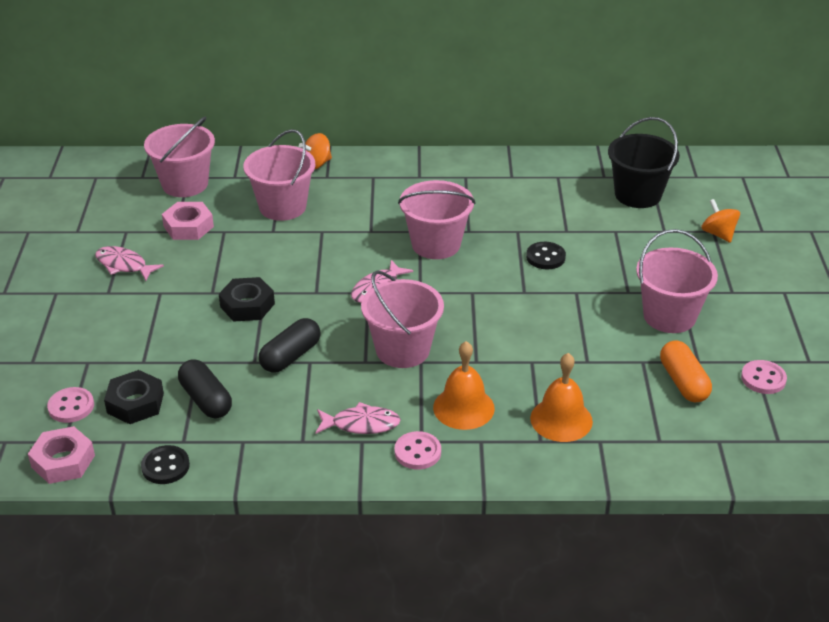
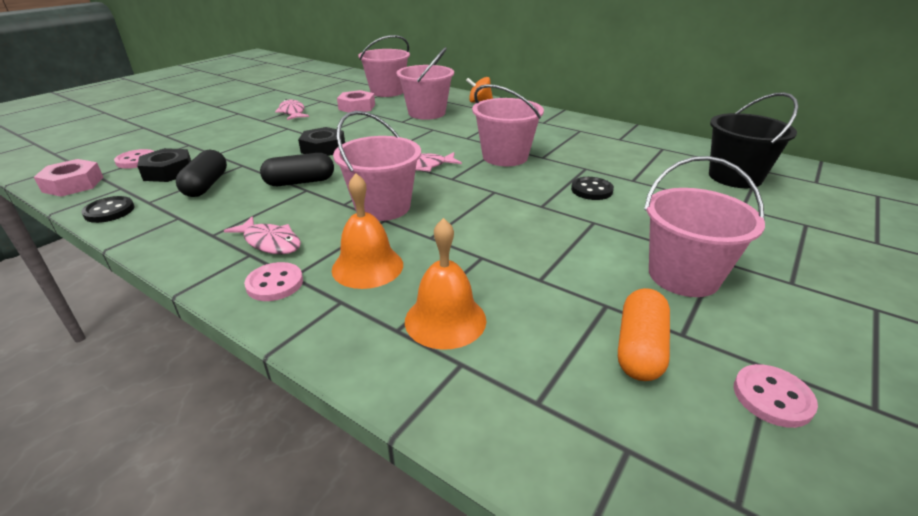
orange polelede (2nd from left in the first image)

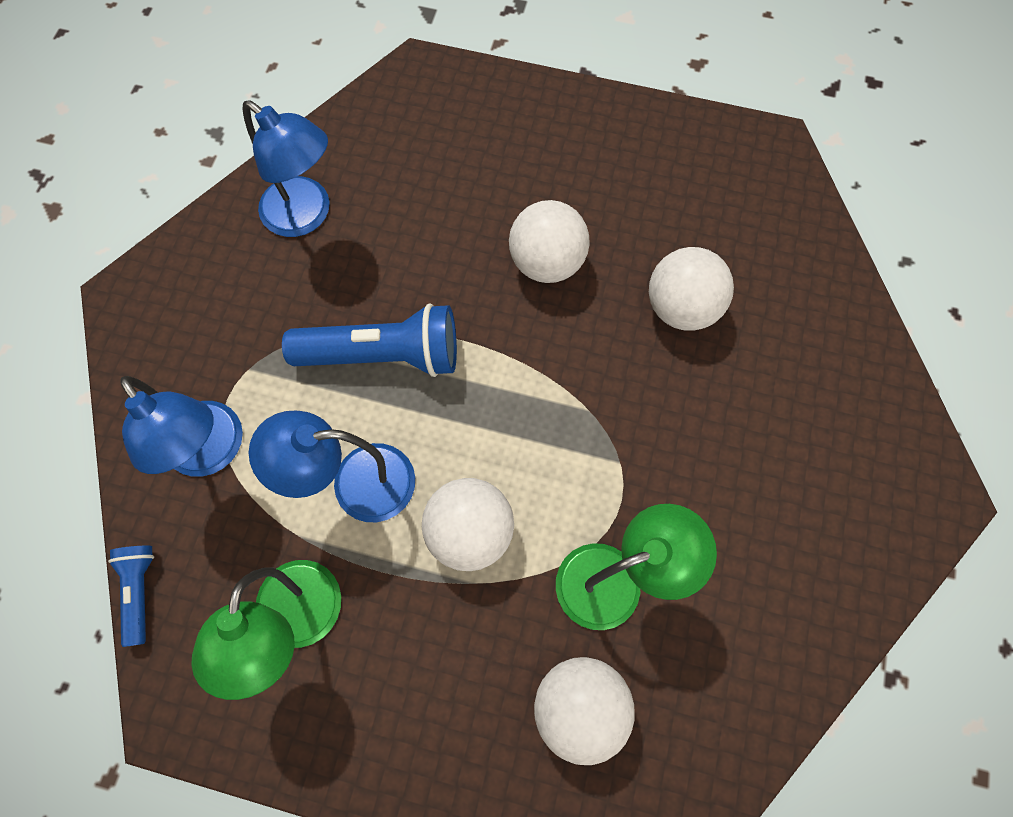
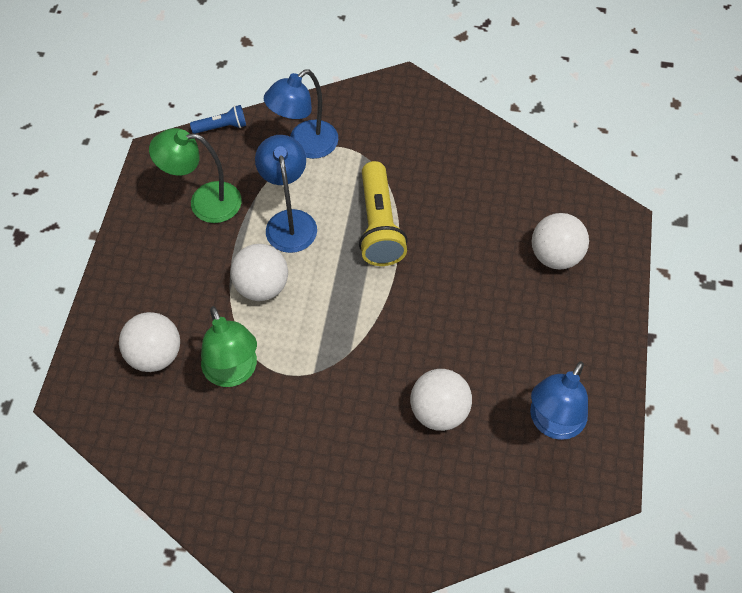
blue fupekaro (3rd from left); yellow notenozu; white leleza (4th from left)

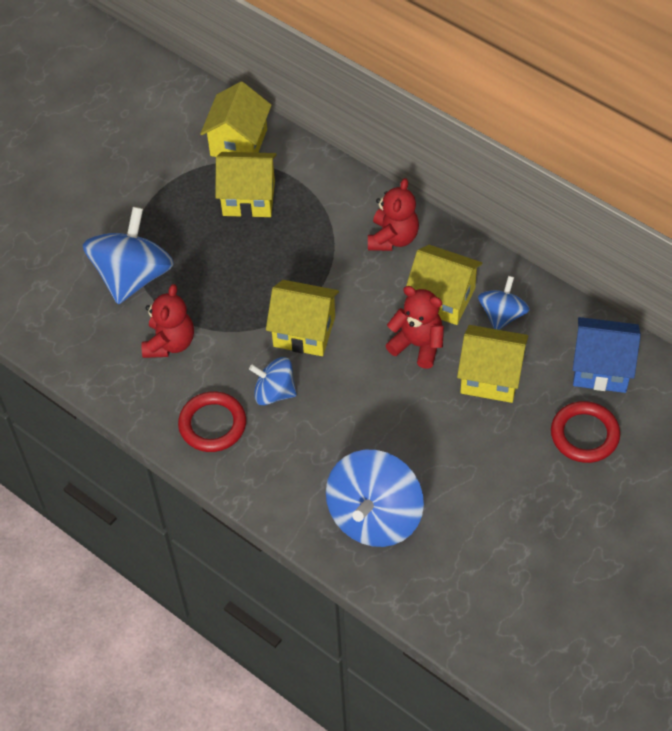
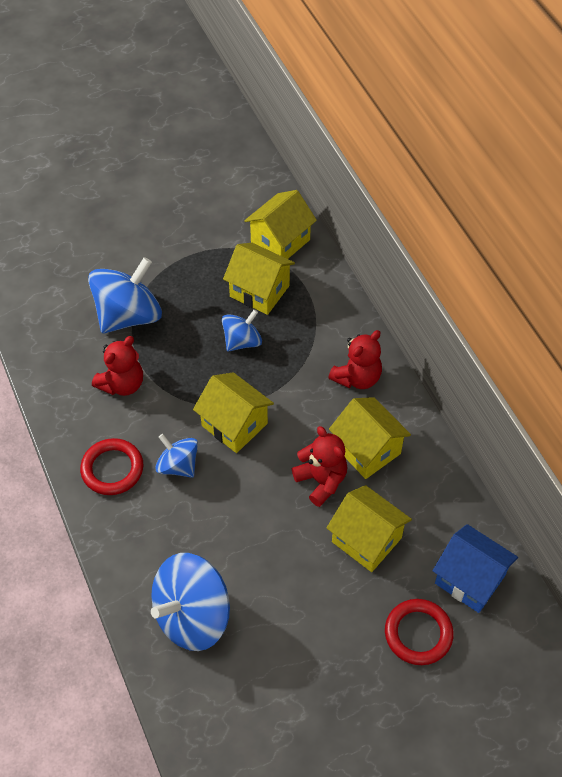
blue polelede (4th from left)

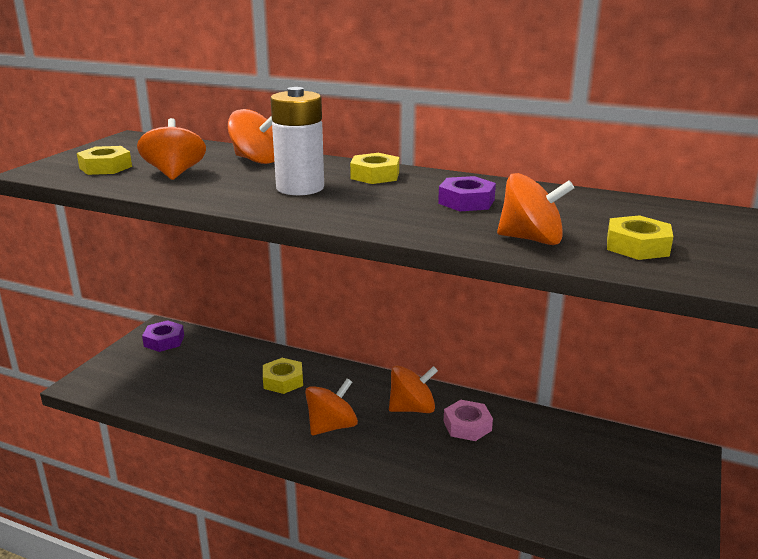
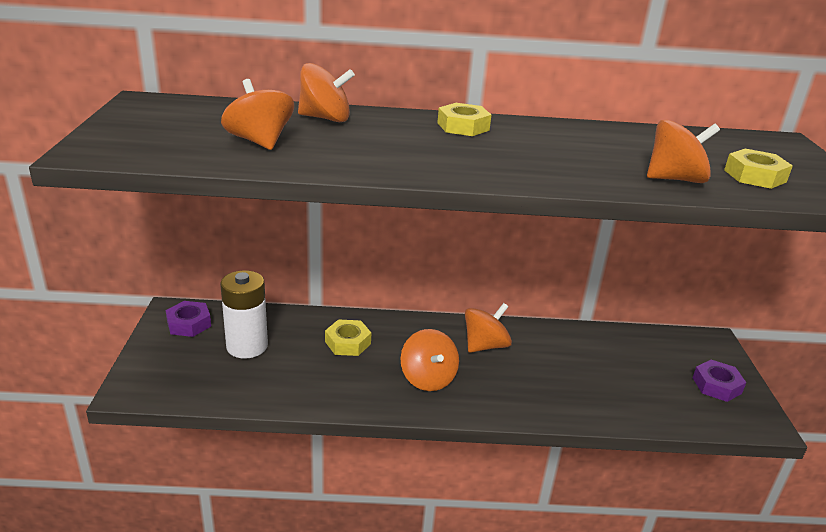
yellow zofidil (1st from left in the first image); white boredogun; orange polelede (3rd from left); purple zofidil (2nd from left); pink zofidil

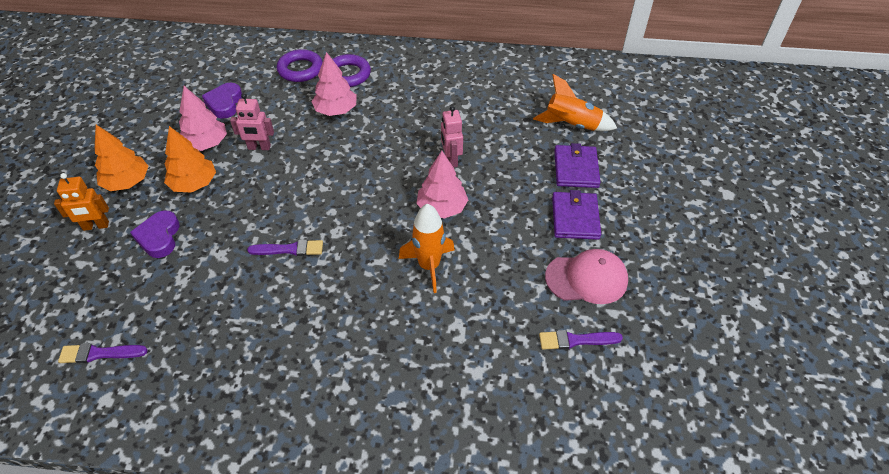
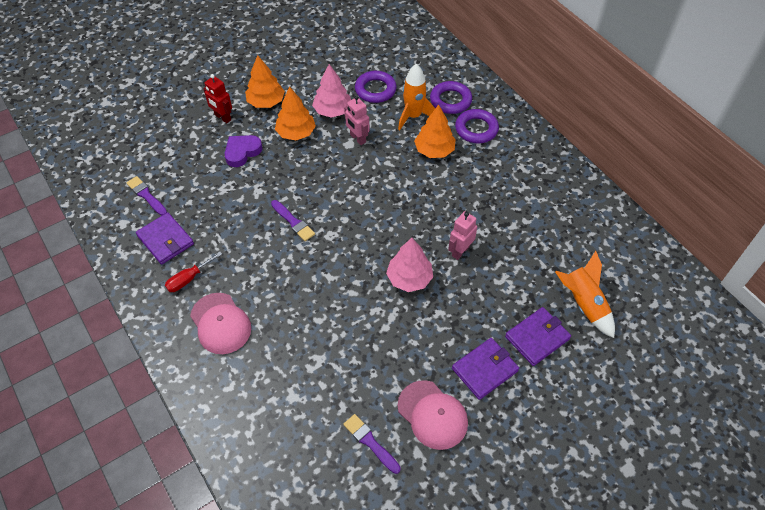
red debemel; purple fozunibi (1st from left); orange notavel (3rd from left); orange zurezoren (1st from left); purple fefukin (1st from left); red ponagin; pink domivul (1st from left)

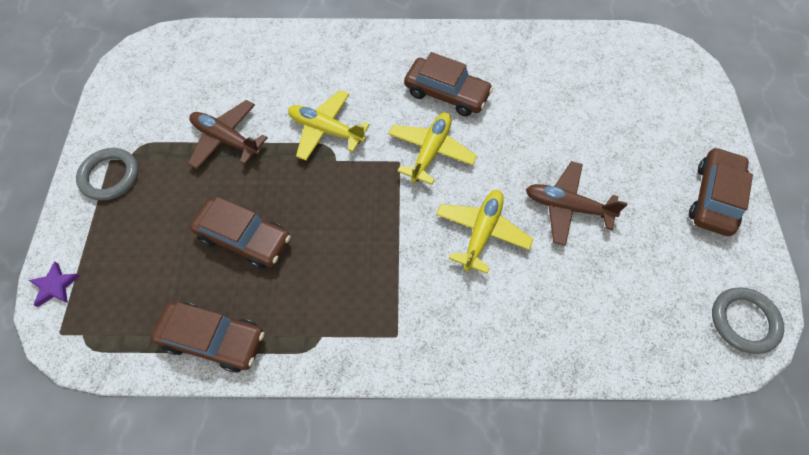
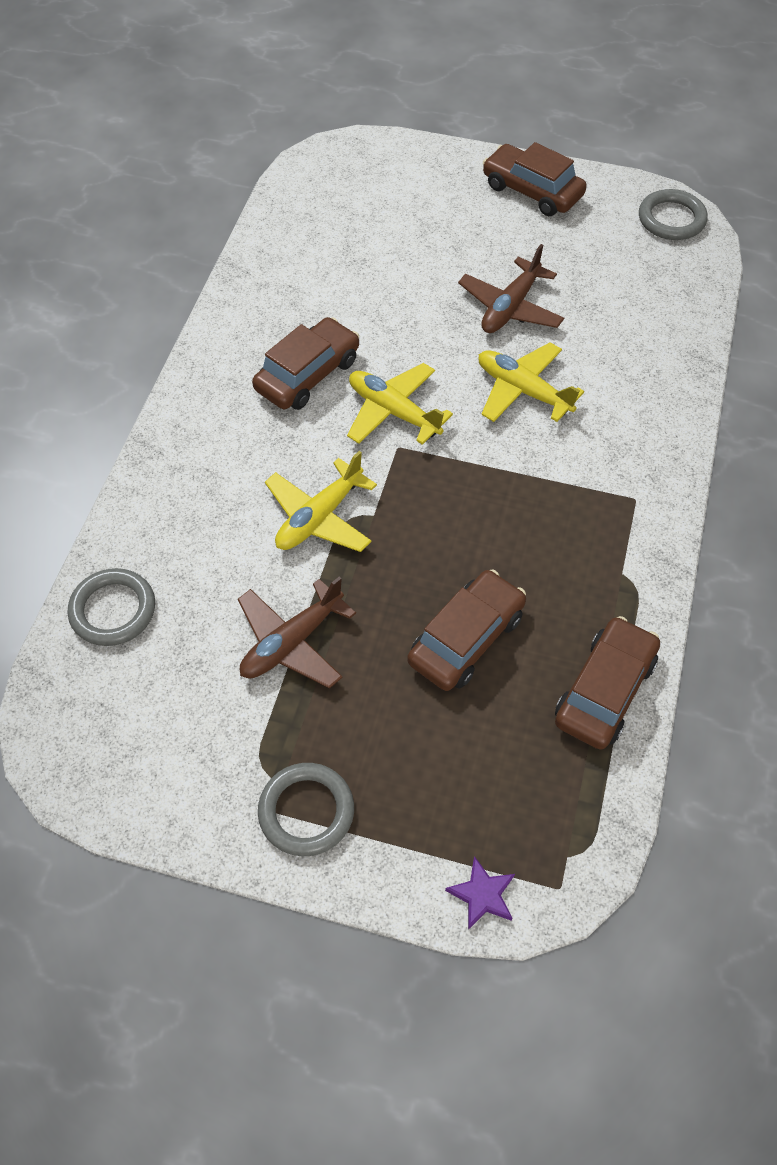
grey fozunibi (1st from left)

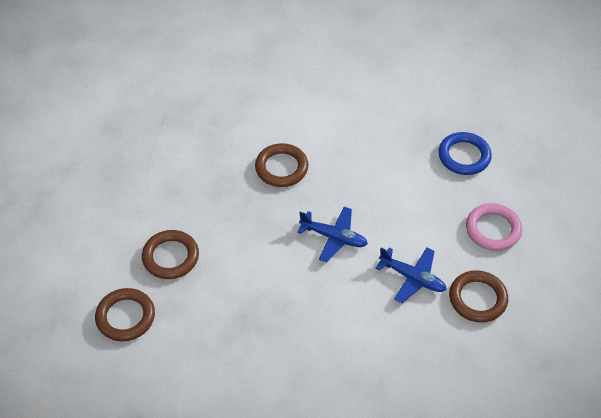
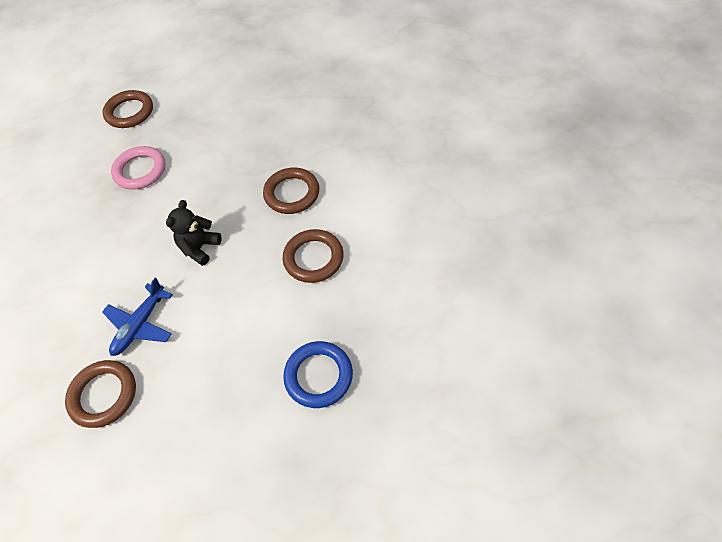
brown fozunibi (4th from left); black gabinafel; pink fozunibi

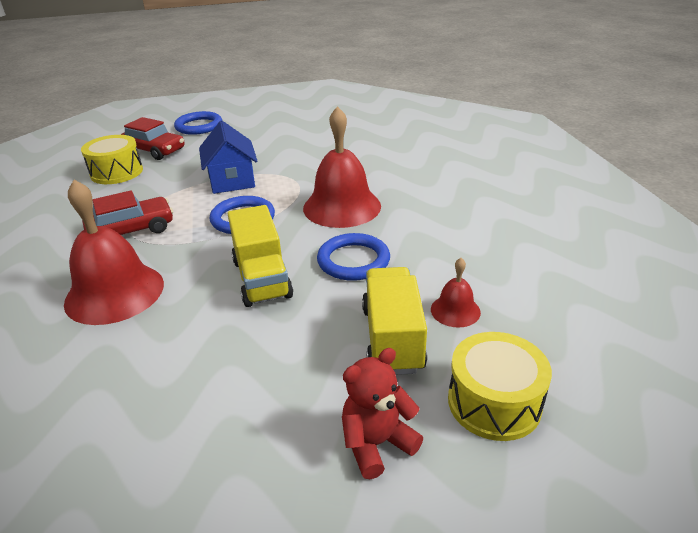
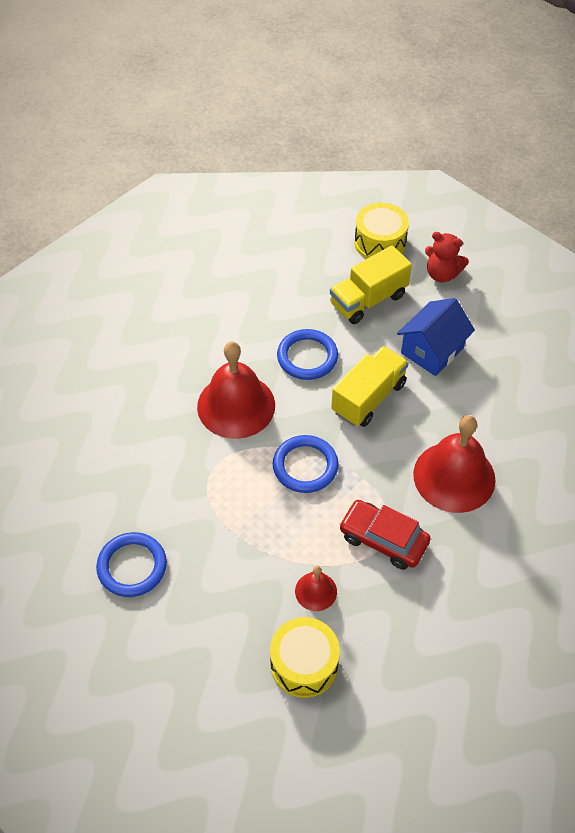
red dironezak (2nd from left in the first image); blue fozunibi (1st from left); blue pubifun; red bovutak (2nd from left)

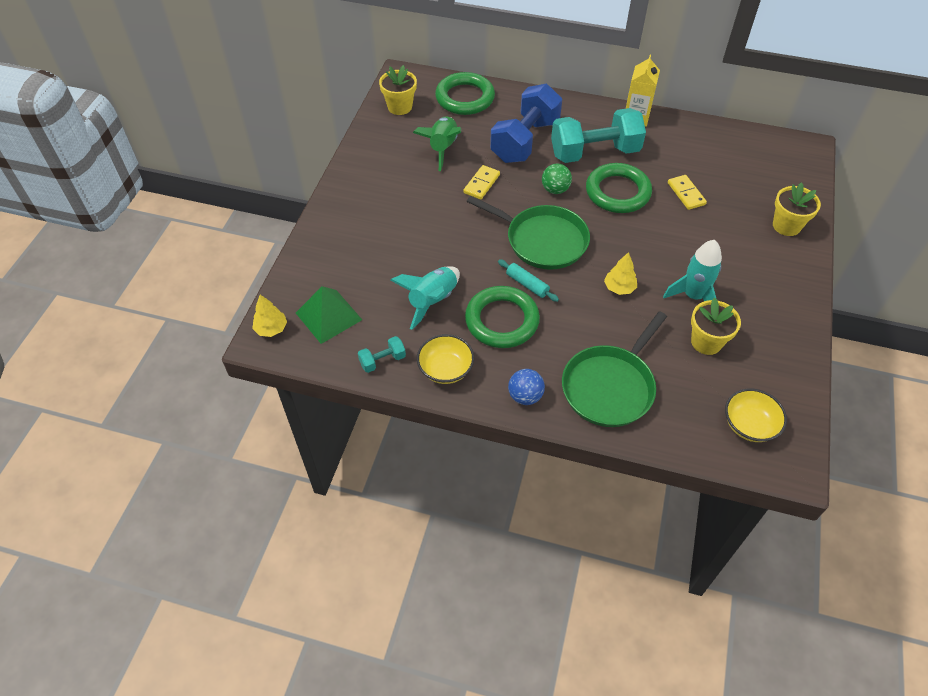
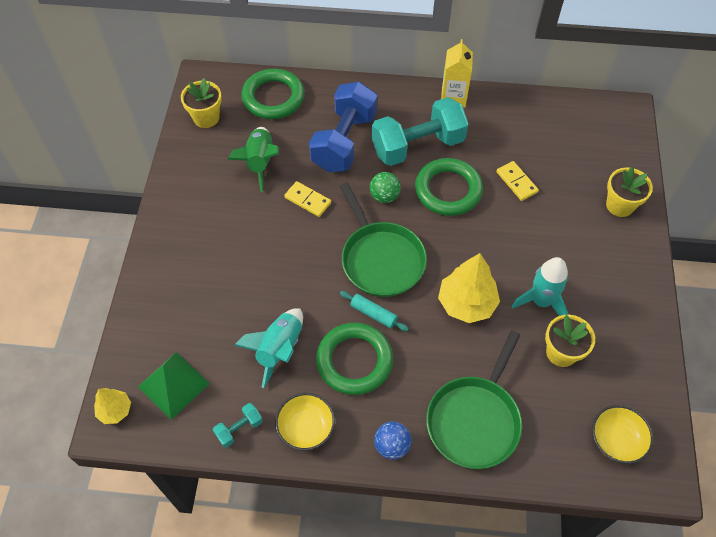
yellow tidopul (1st from left); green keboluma (1st from left); yellow notavel (2nd from left)

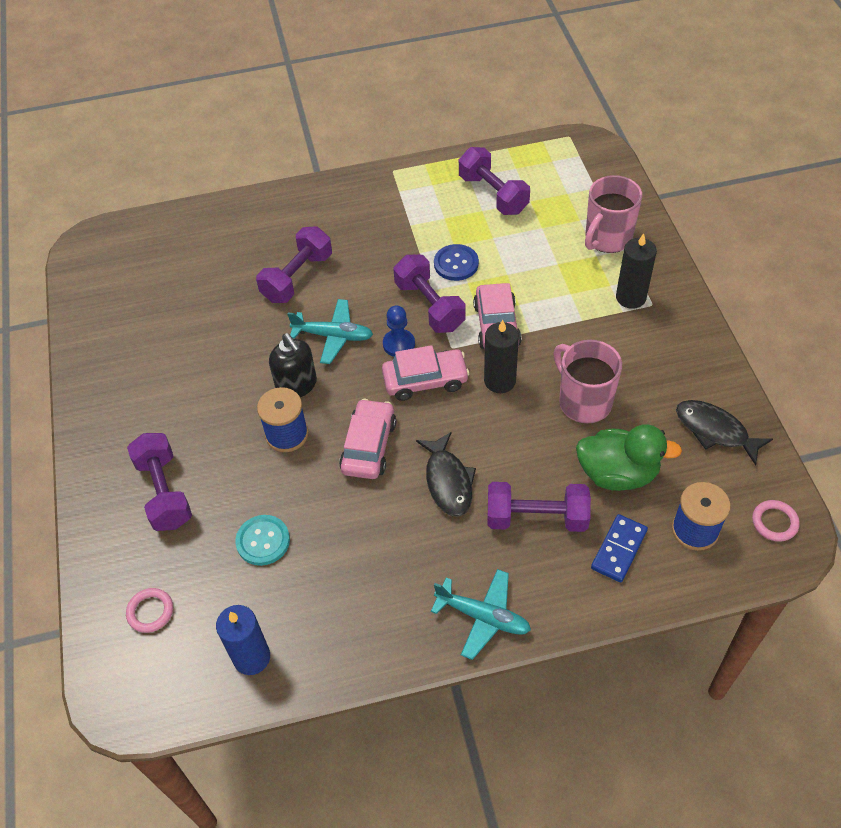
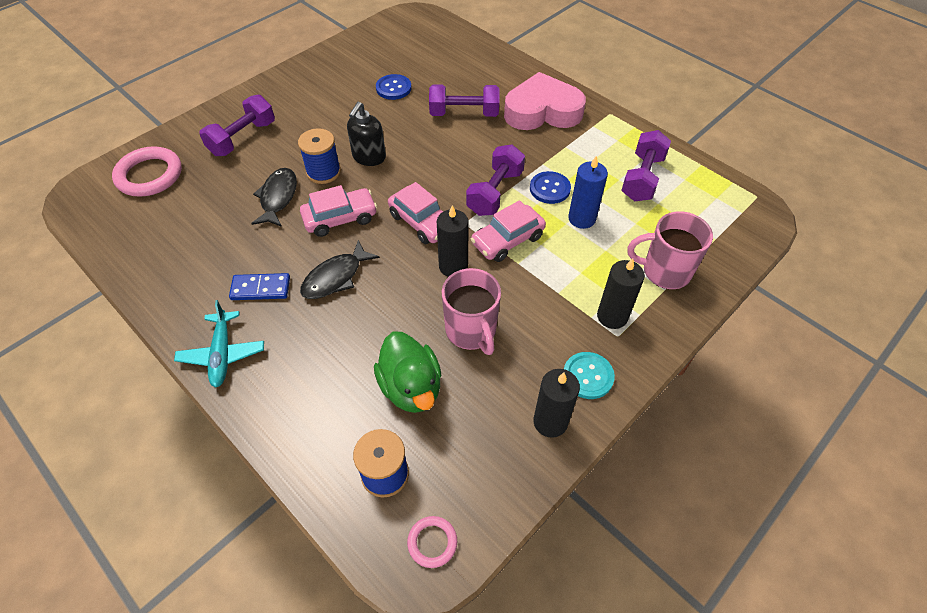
pink fozunibi (1st from left); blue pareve; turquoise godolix; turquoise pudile (1st from left in the first image); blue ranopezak; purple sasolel (5th from left in the first image); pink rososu (1st from left); blue tidopul; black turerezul (1st from left); blue godolix (1st from left); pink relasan; black pareve (2nd from left)

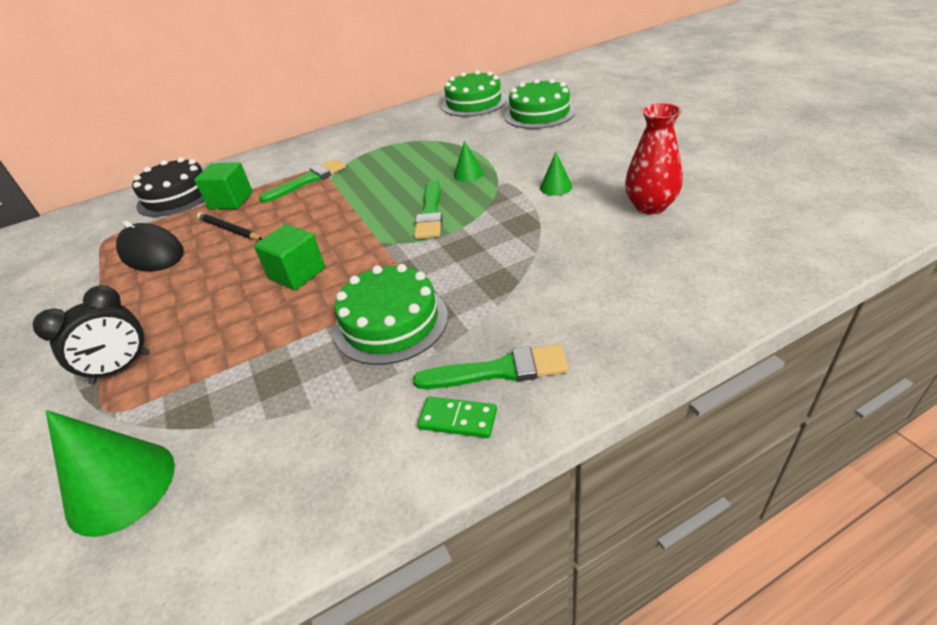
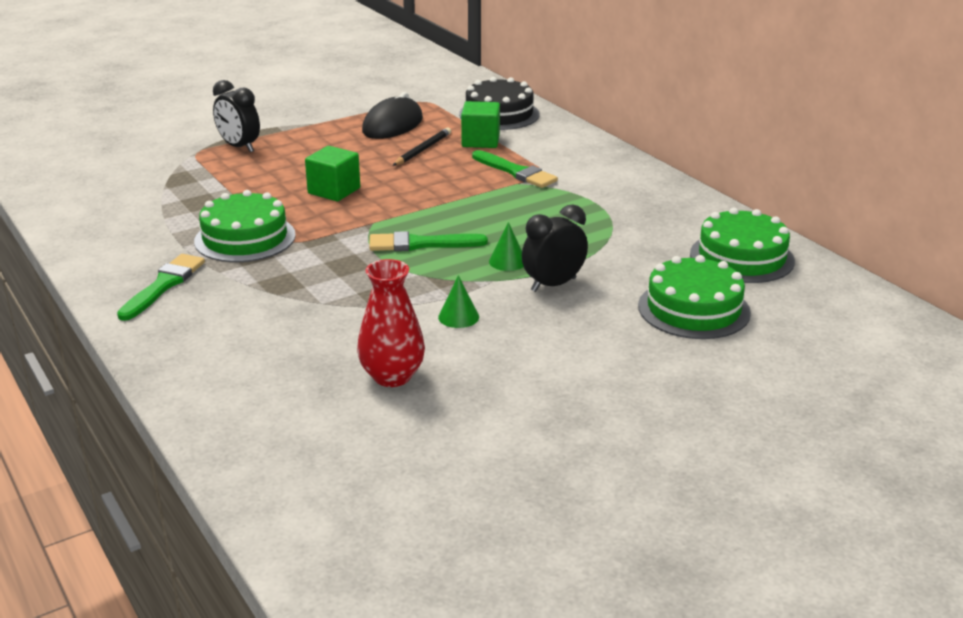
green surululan (1st from left in the first image); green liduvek (1st from left); green tidopul; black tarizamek (2nd from left)

